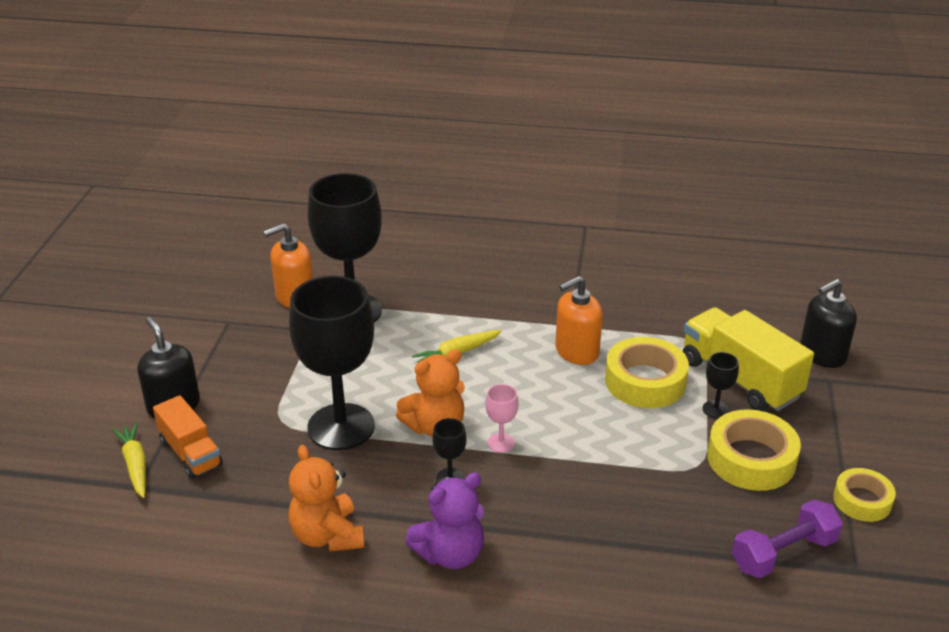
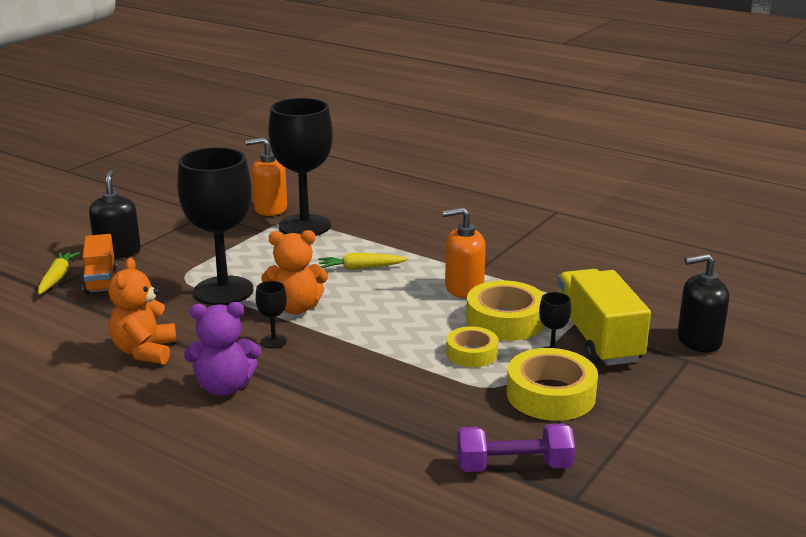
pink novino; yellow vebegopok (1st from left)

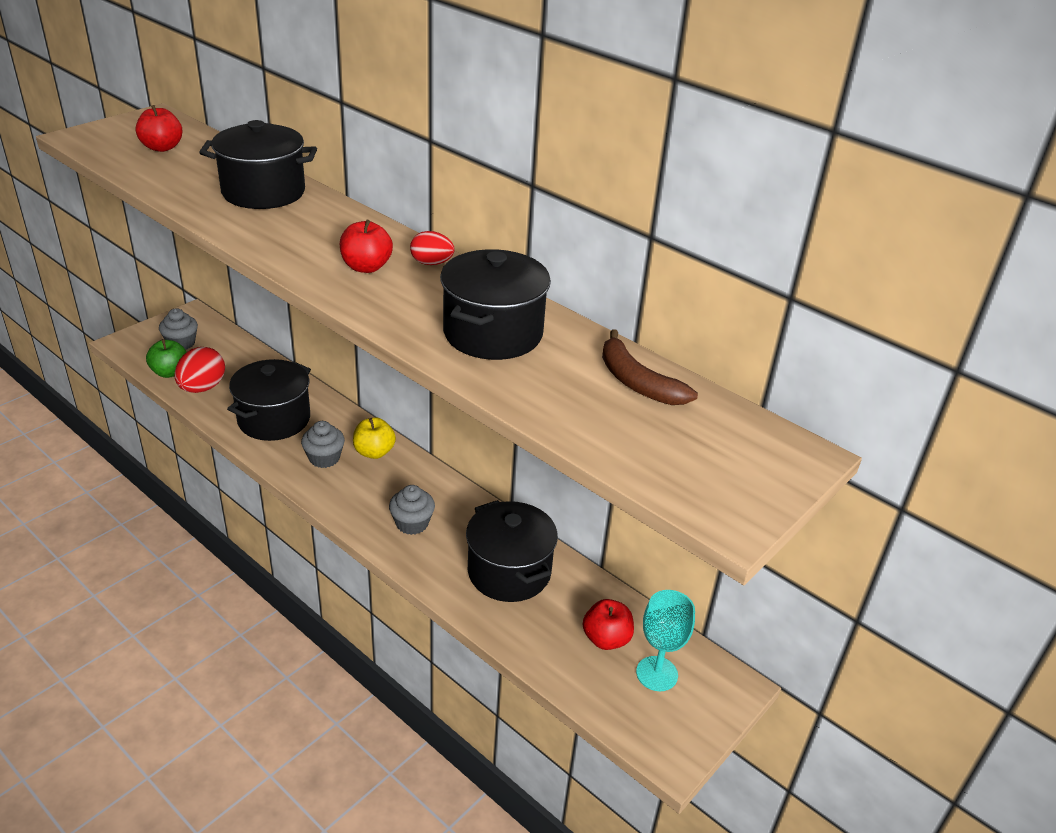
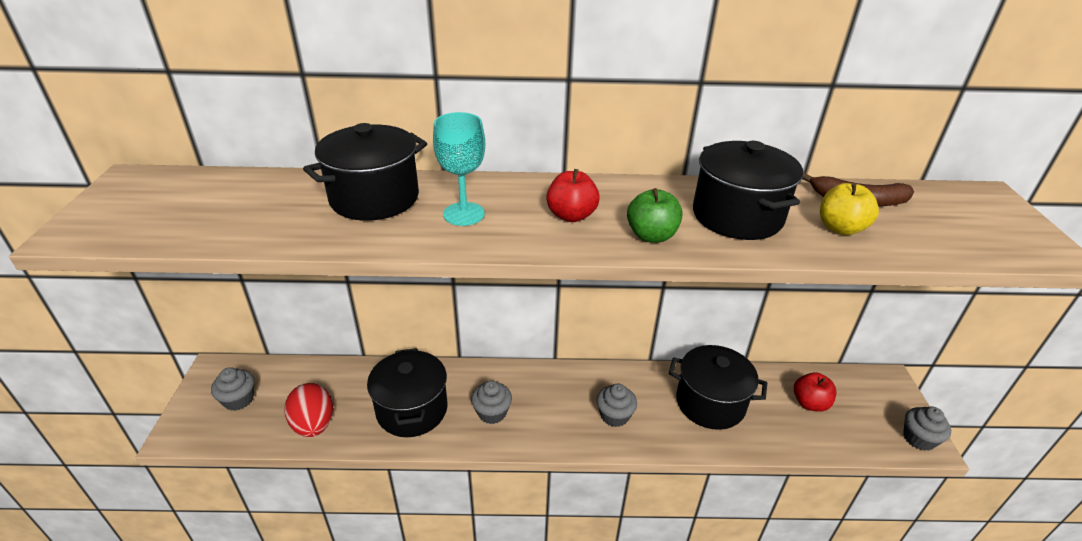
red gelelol (1st from left in the first image); green gelelol; yellow gelelol; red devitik (2nd from left in the first image); turquoise novino; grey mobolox (4th from left)

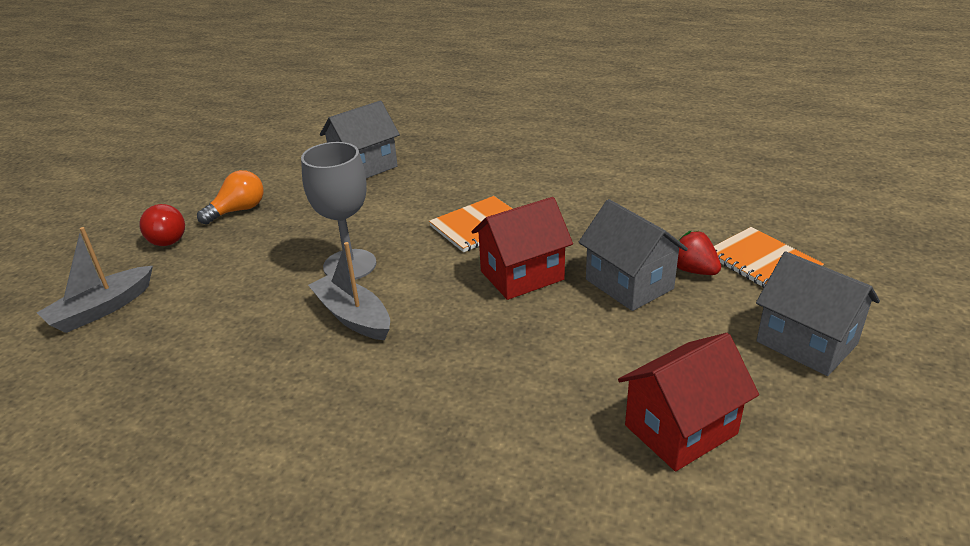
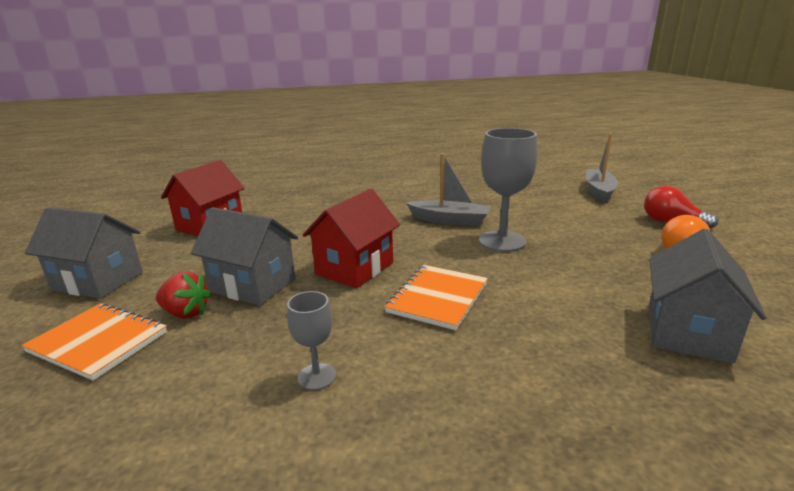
grey novino (1st from left)

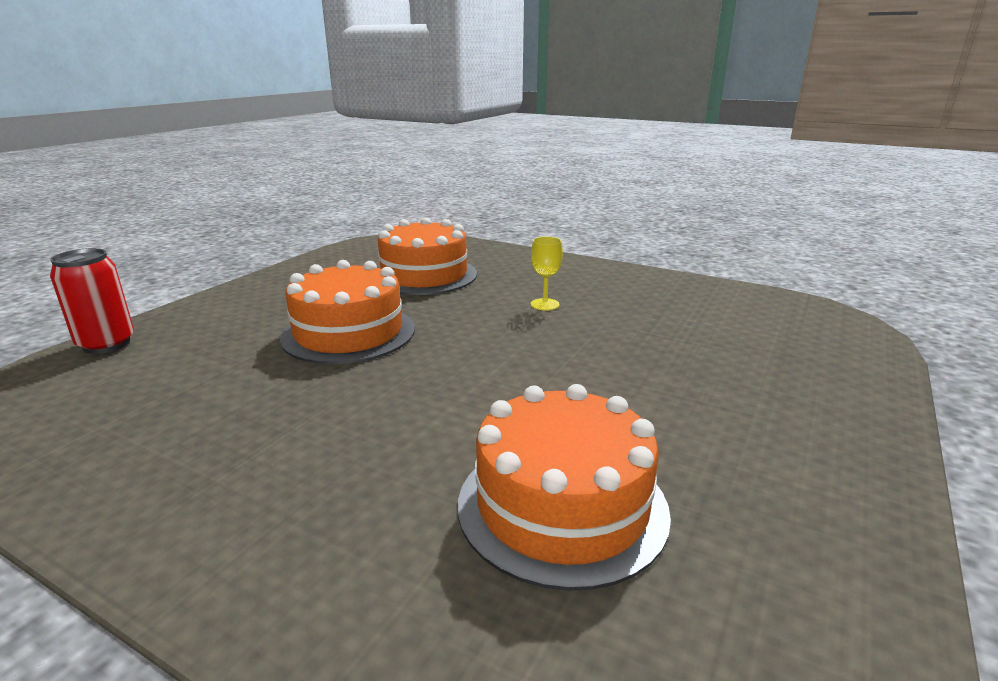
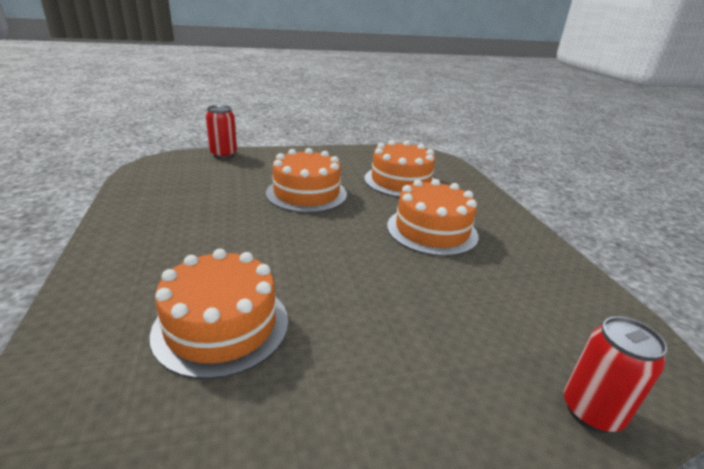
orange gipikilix (4th from left); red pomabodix (2nd from left)

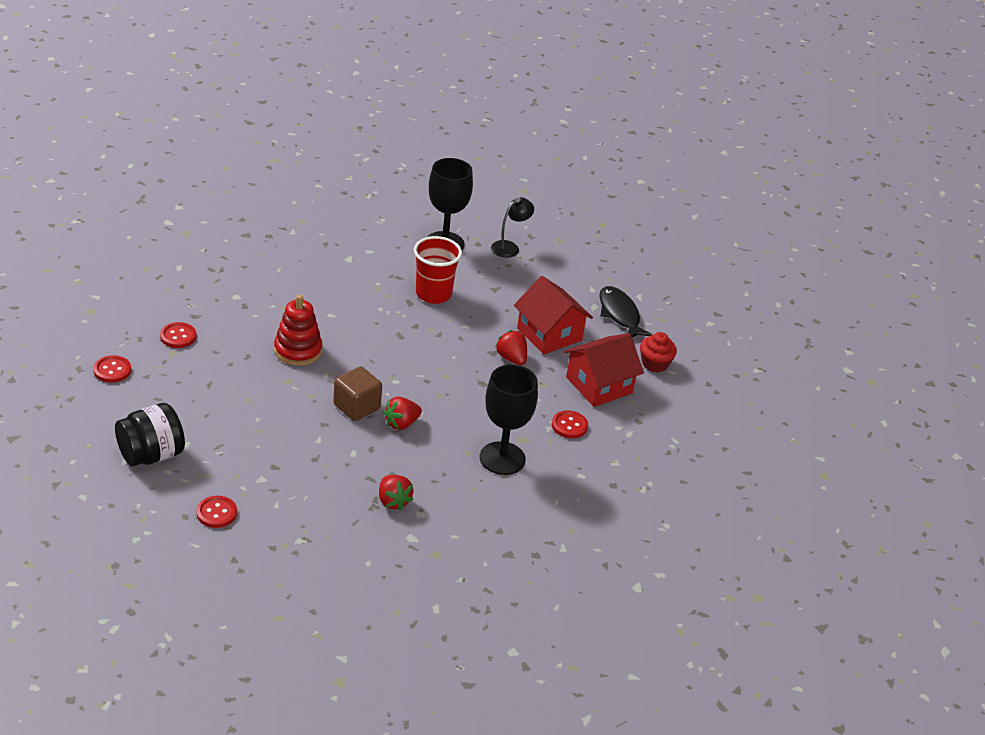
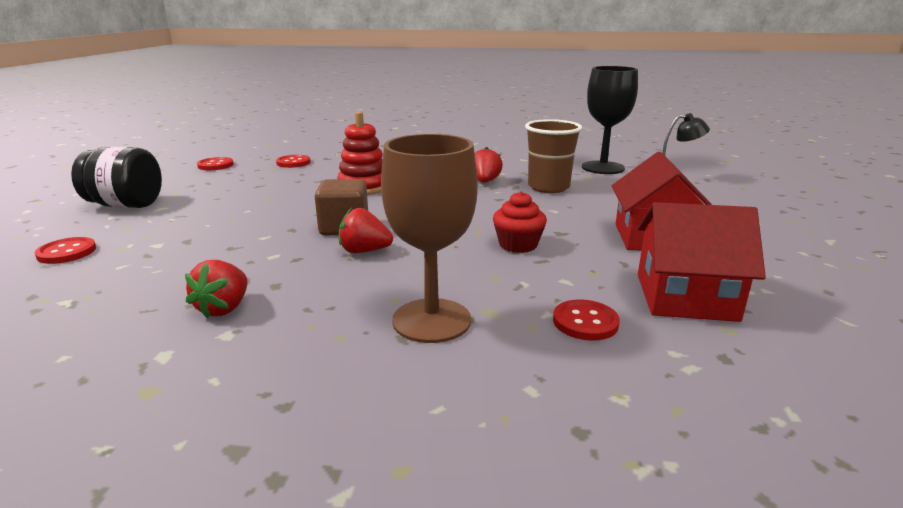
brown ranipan; brown novino; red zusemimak (3rd from left); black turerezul; red mobolox

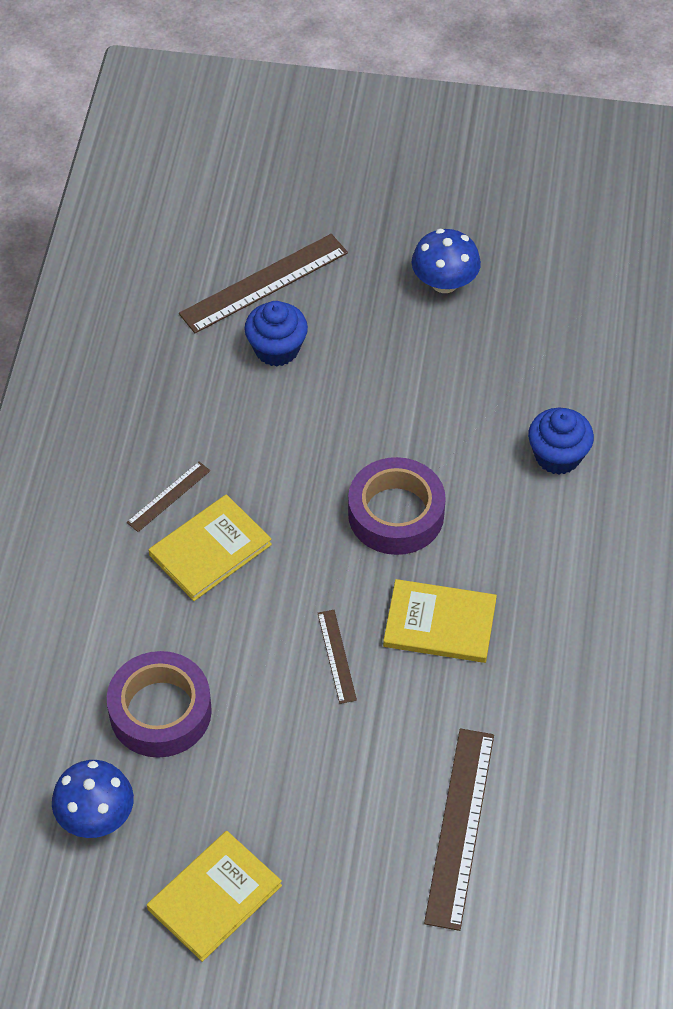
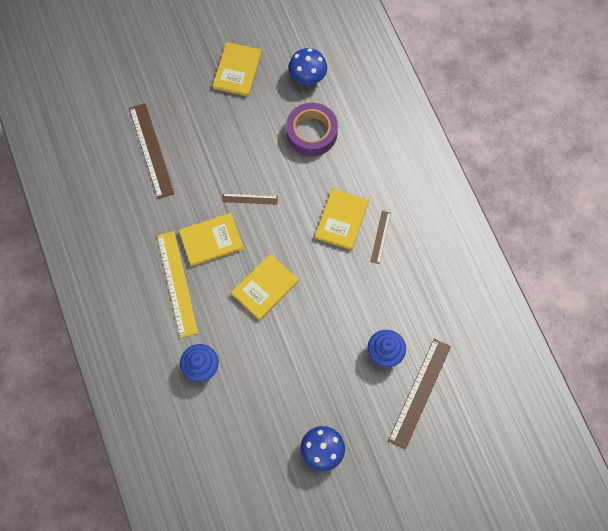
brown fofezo (2nd from left); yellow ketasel (3rd from left); yellow fofezo

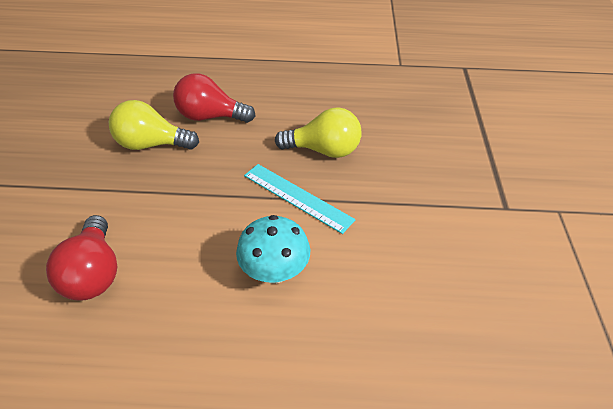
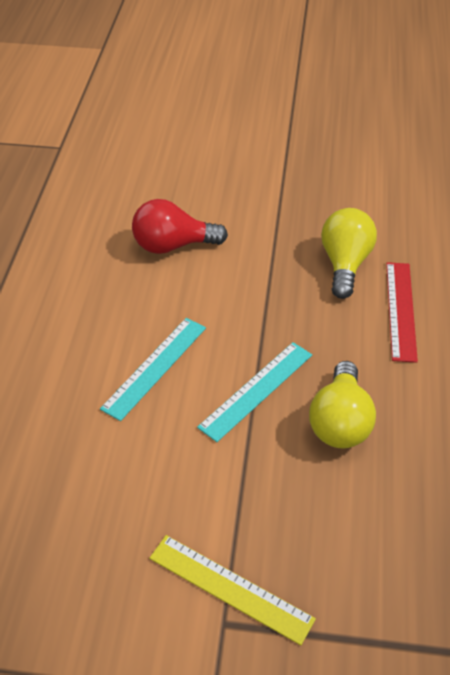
red fofezo; turquoise fofezo (1st from left); yellow fofezo

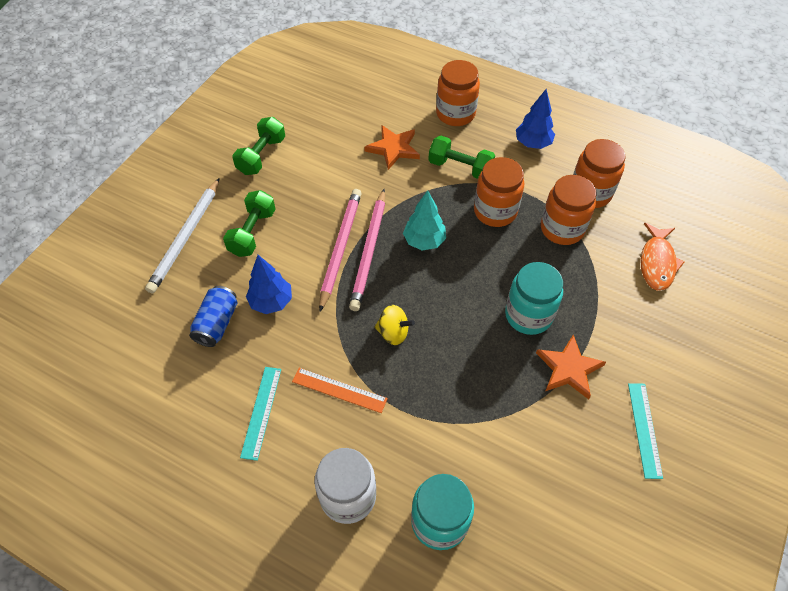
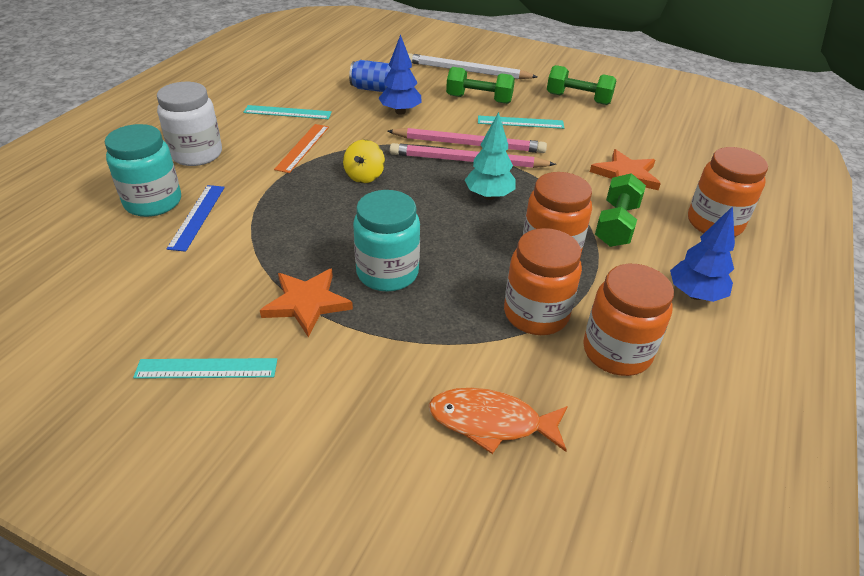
blue fofezo; turquoise fofezo (3rd from left)

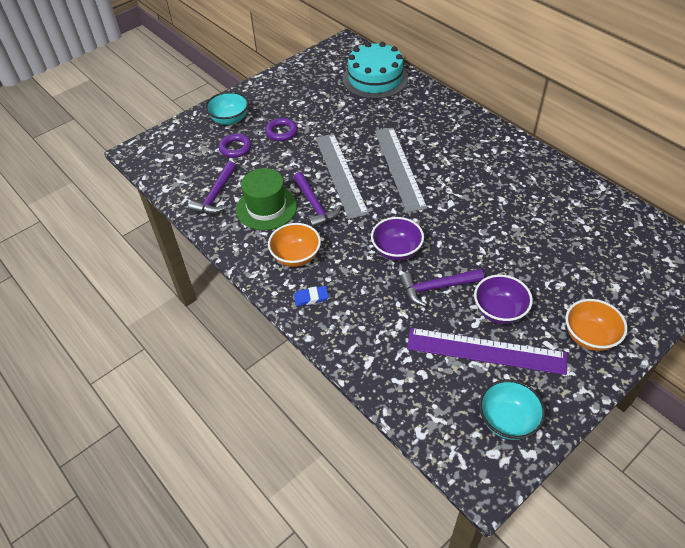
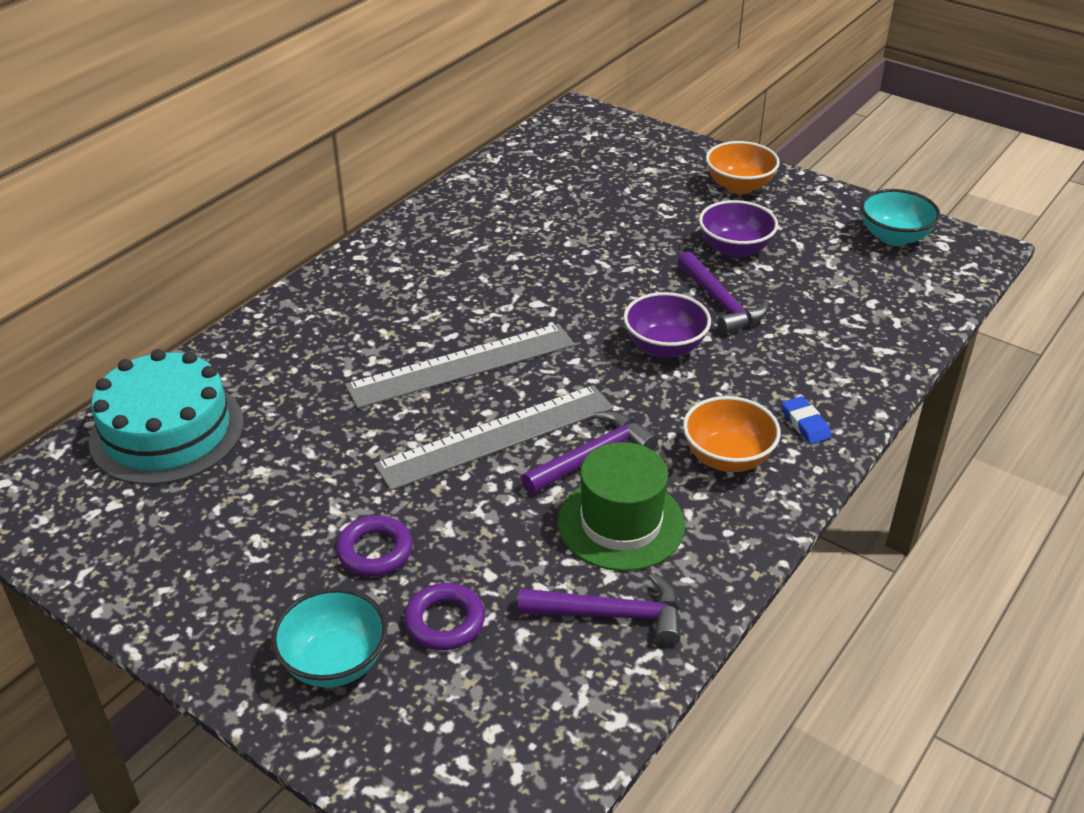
purple fofezo

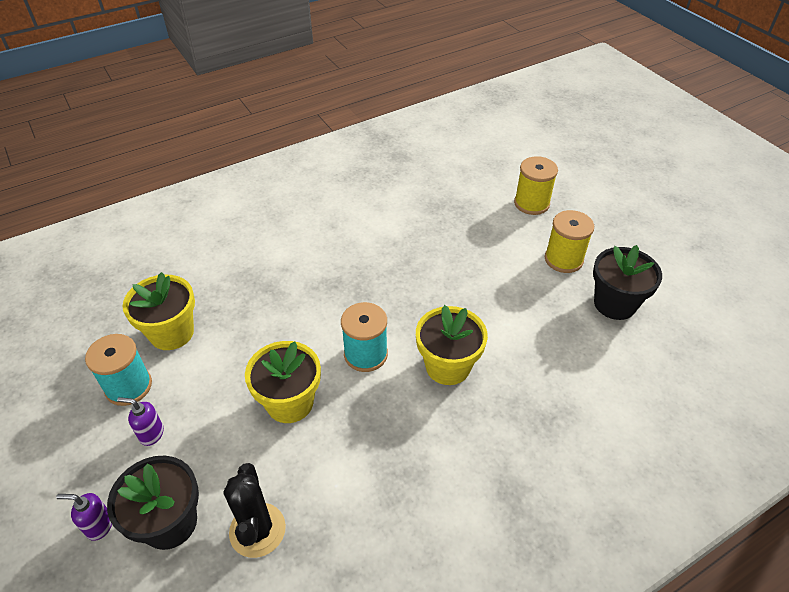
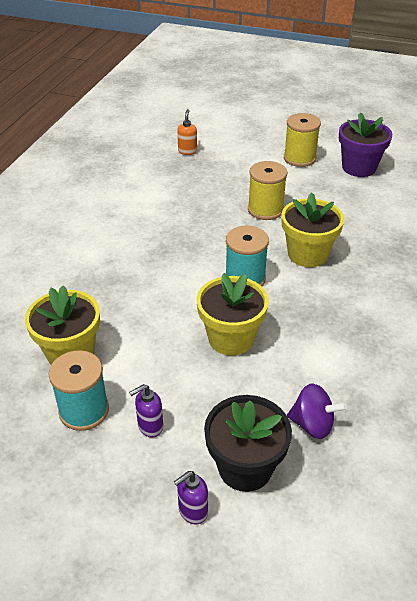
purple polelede; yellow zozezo (1st from left); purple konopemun; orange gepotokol

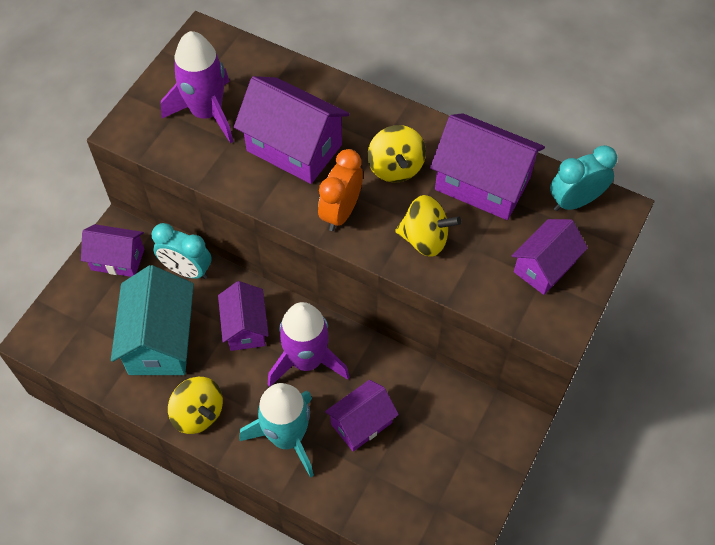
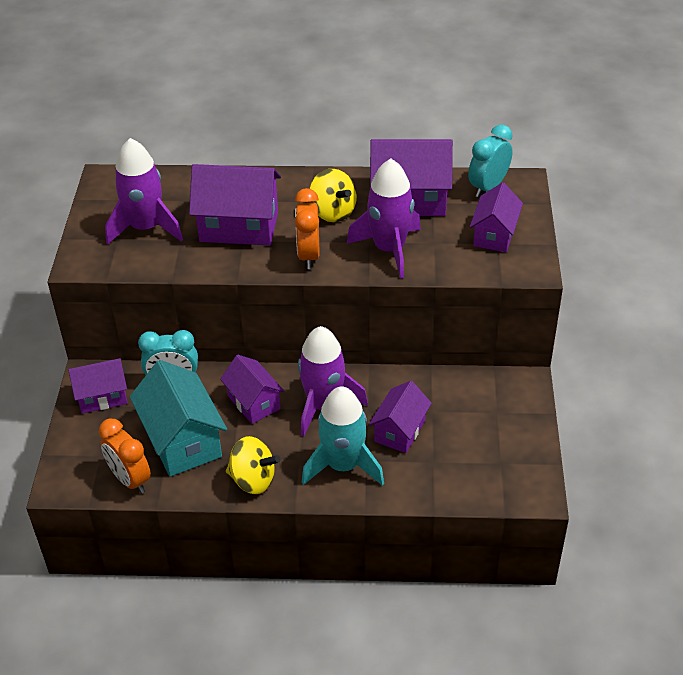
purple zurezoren (3rd from left); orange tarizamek (1st from left)

